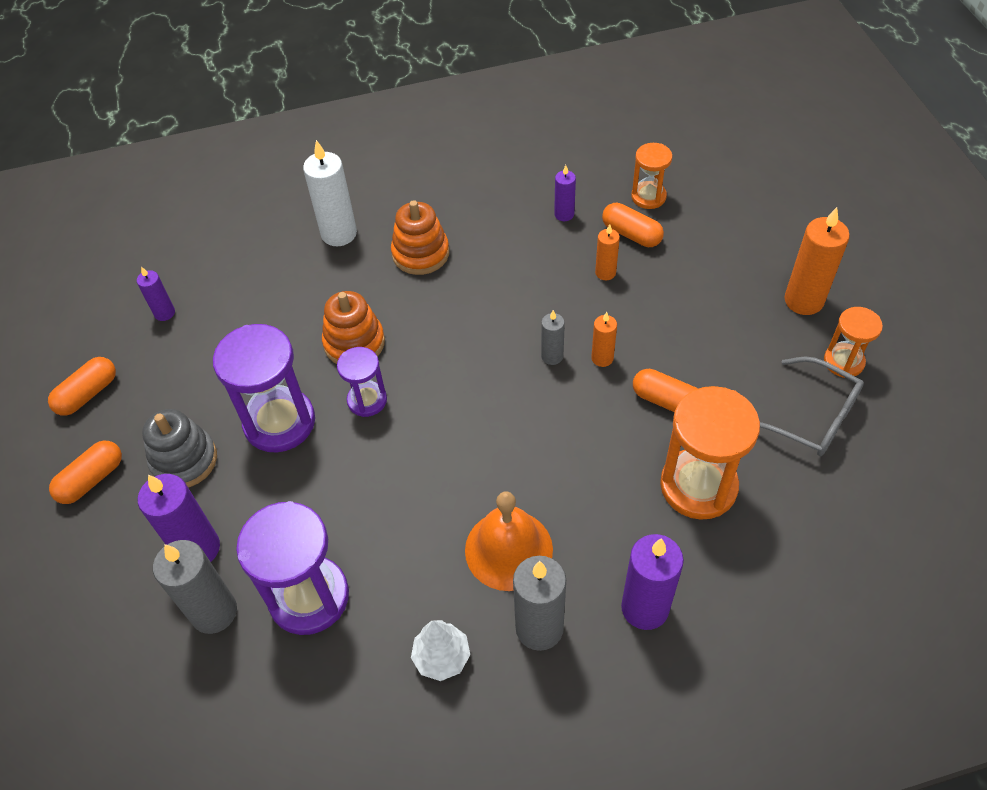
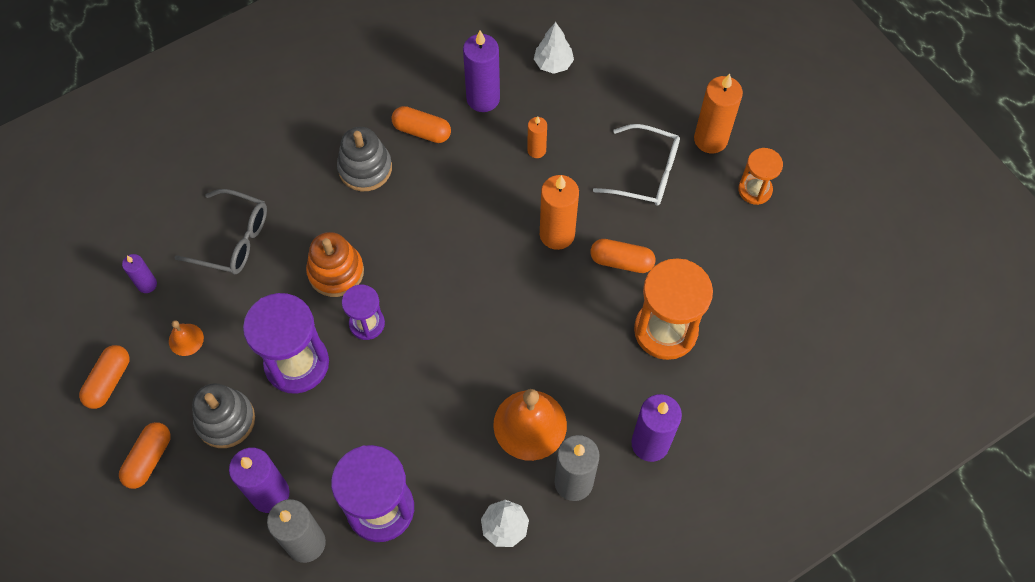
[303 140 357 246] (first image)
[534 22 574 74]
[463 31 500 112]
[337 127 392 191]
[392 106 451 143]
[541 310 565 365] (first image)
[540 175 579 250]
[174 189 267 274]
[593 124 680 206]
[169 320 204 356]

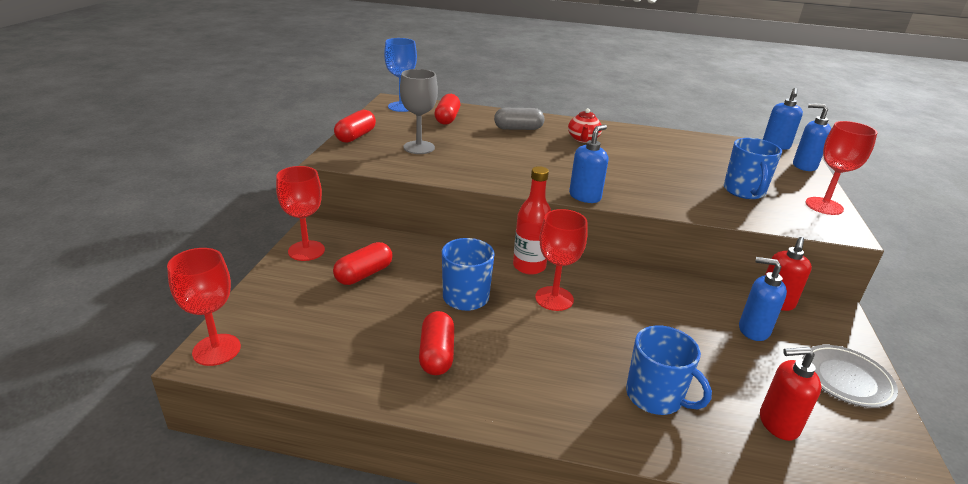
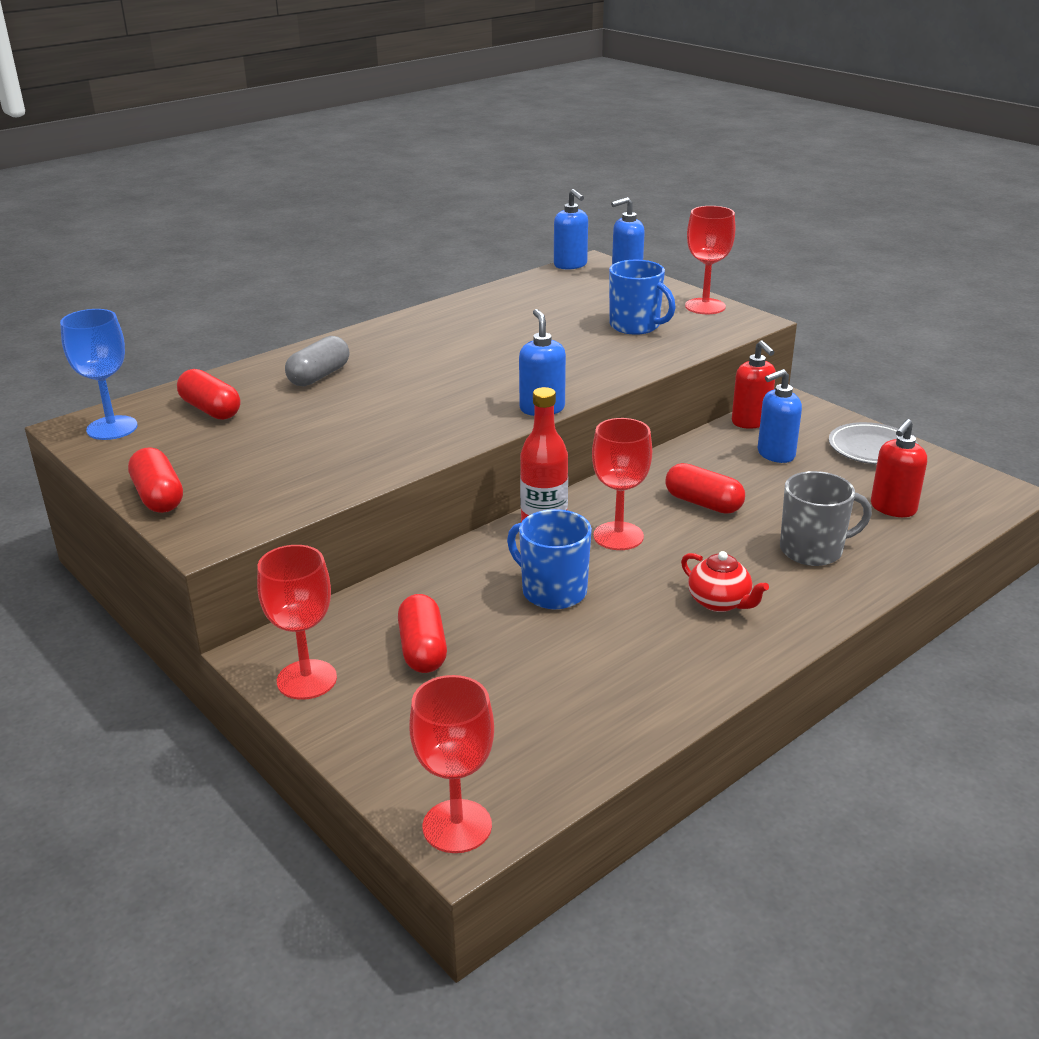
[400 69 438 154] (first image)
[681 551 769 612]
[665 463 745 514]
[780 471 872 566]

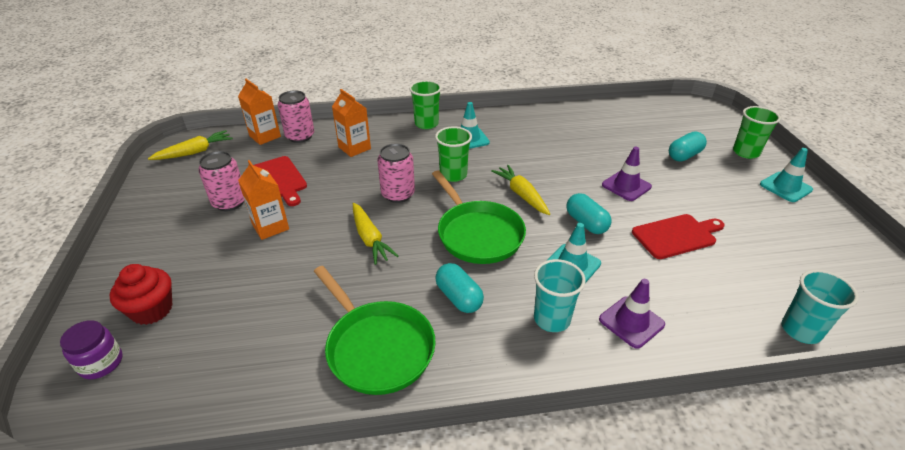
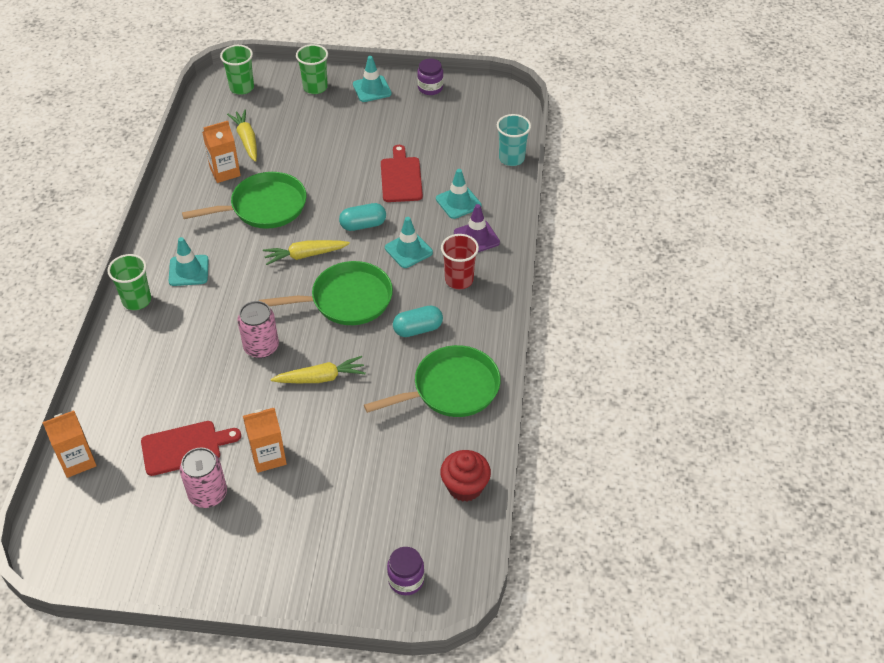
[202 121 241 183]
[278 90 314 143] (first image)
[220 45 254 95]
[227 109 257 162]
[669 132 707 161] (first image)
[602 147 652 201] (first image)
[441 234 479 289]
[440 450 491 502]
[417 59 443 95]
[436 169 482 219]
[182 172 306 229]

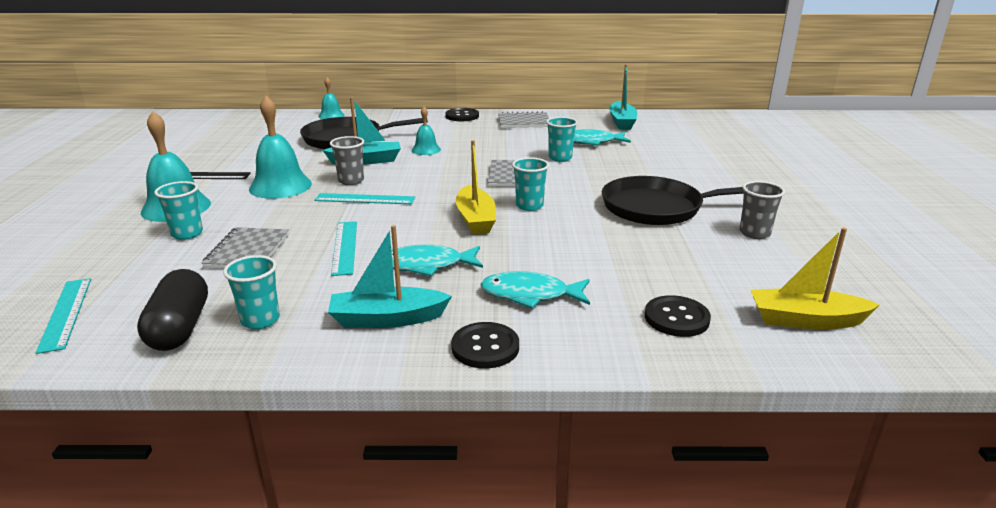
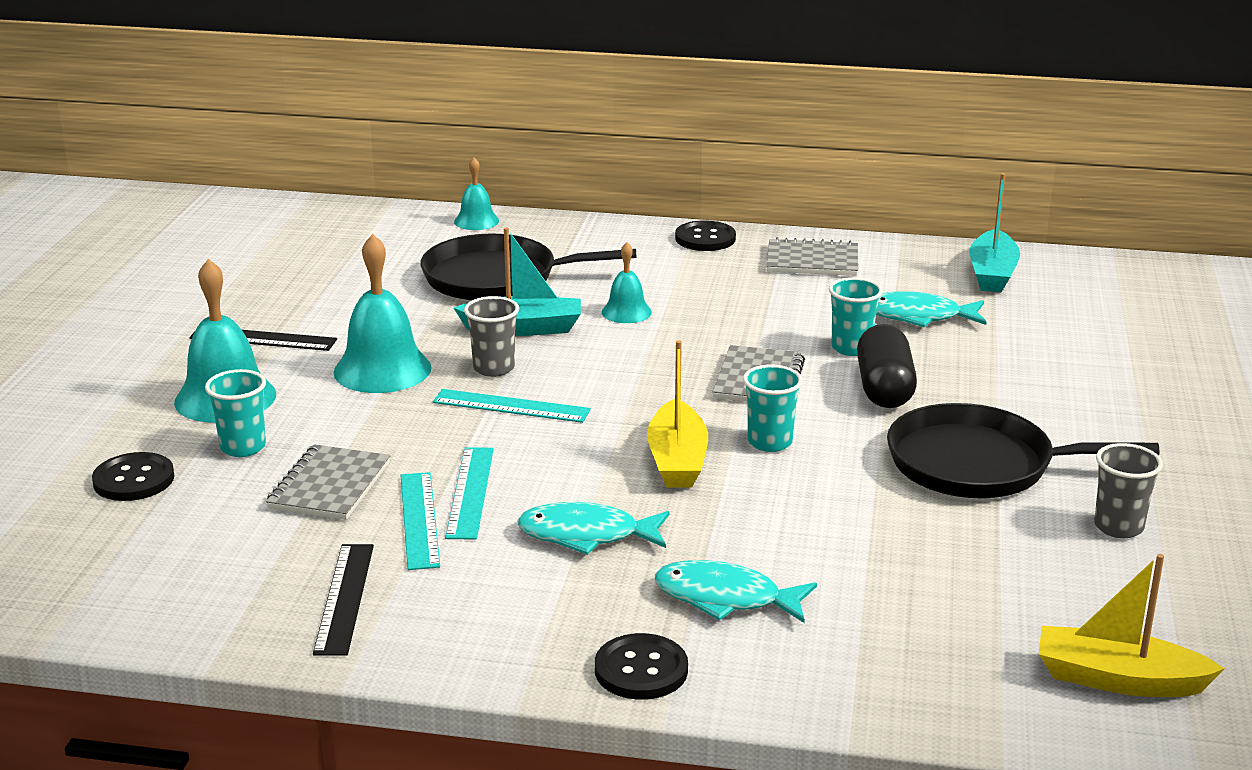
[328 225 452 328] (first image)
[313 544 374 656]
[857 324 917 408]
[401 472 440 570]
[92 452 174 501]

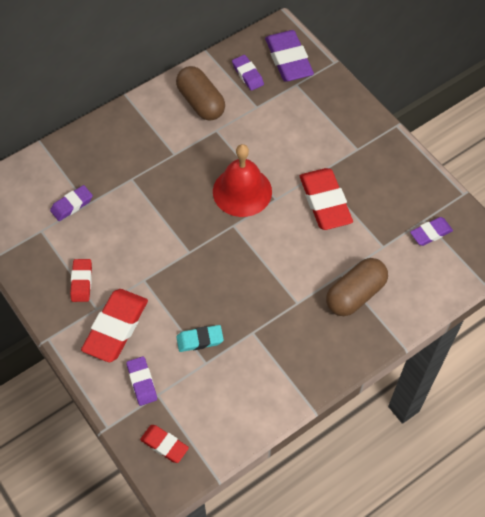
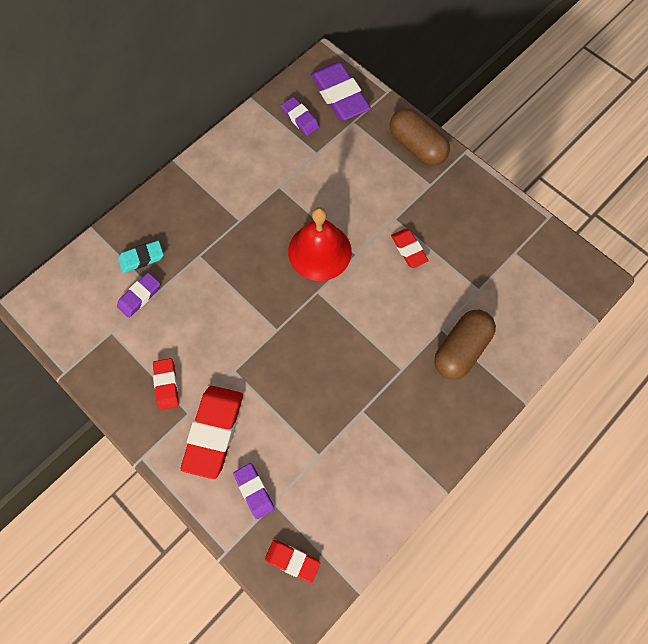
[390 108 450 166]
[391 229 429 268]
[410 217 453 246] (first image)
[118 241 164 273]

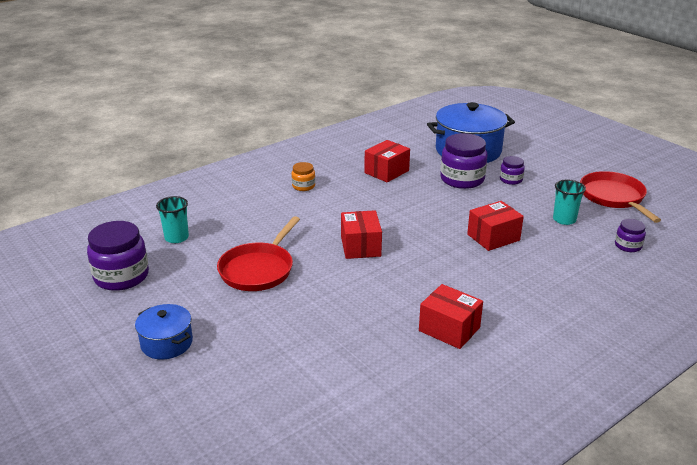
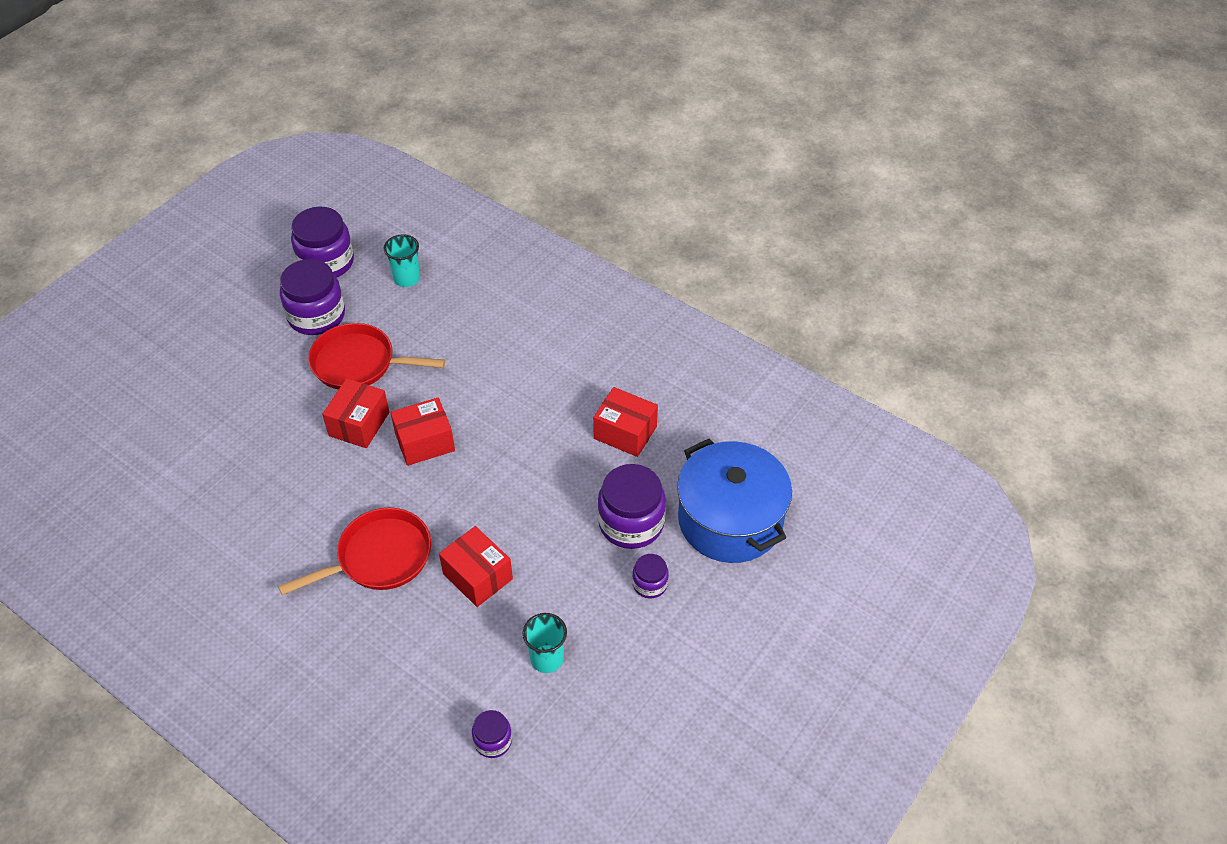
[292 162 315 191] (first image)
[278 508 431 595]
[322 378 389 448]
[135 304 193 360] (first image)
[280 259 345 335]

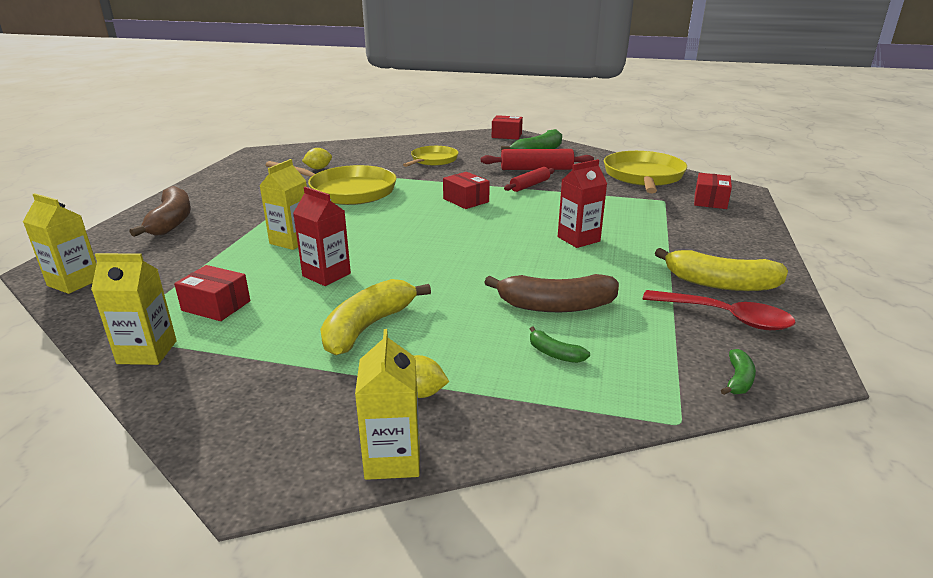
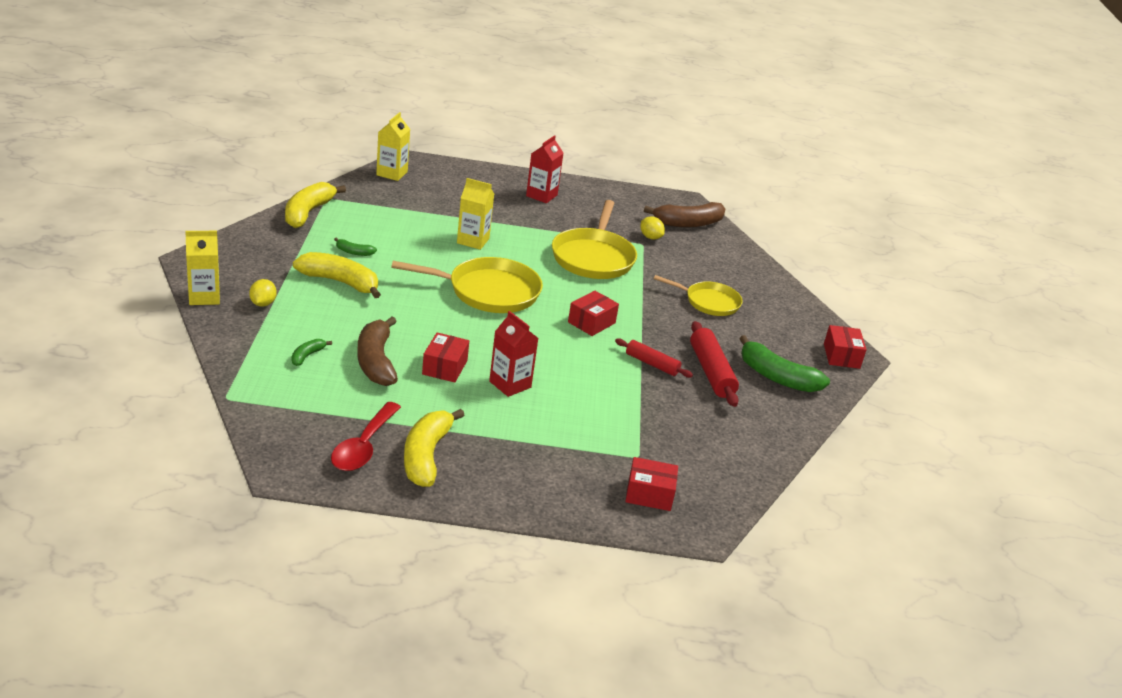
[391 257 543 313]
[644 202 725 228]
[526 135 563 203]
[285 182 346 228]
[422 332 469 383]
[334 237 377 256]

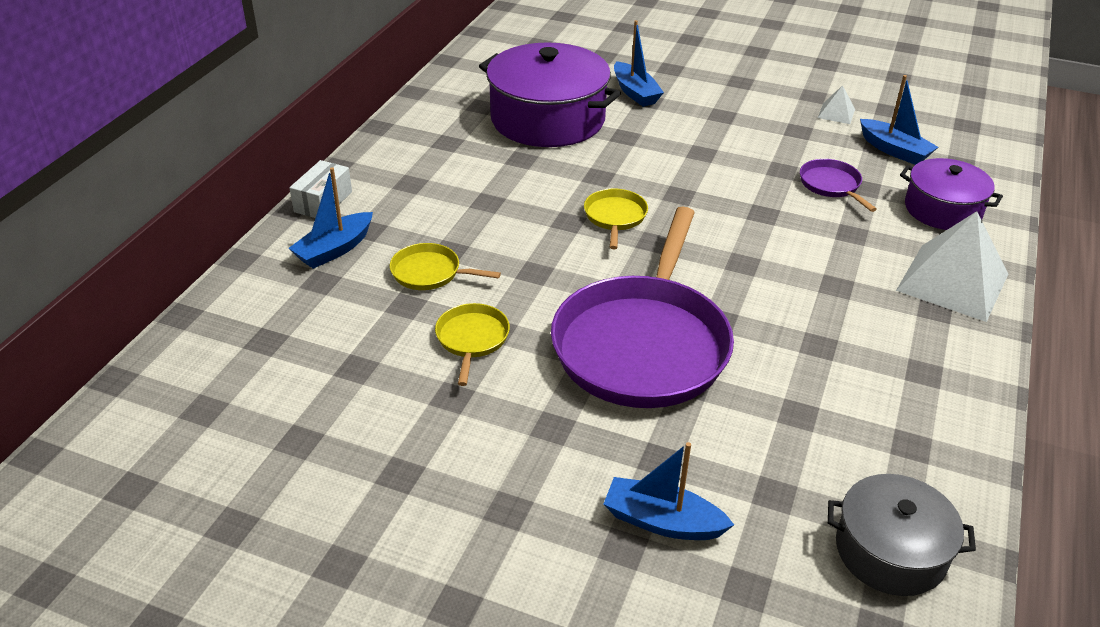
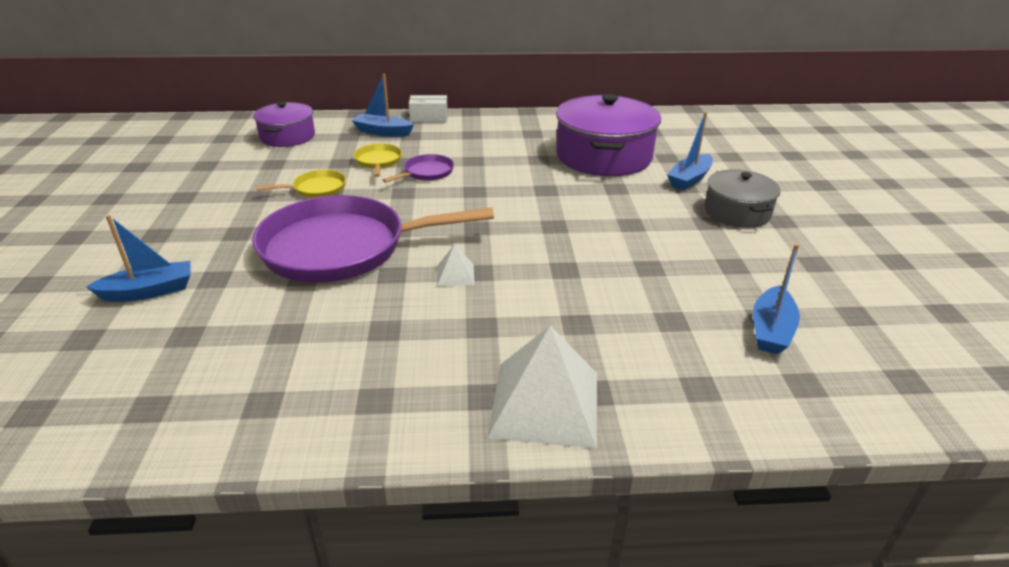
[437 244 475 286]
[253 102 315 147]
[383 154 454 183]
[584 189 648 249] (first image)
[86 215 190 302]
[704 169 781 228]

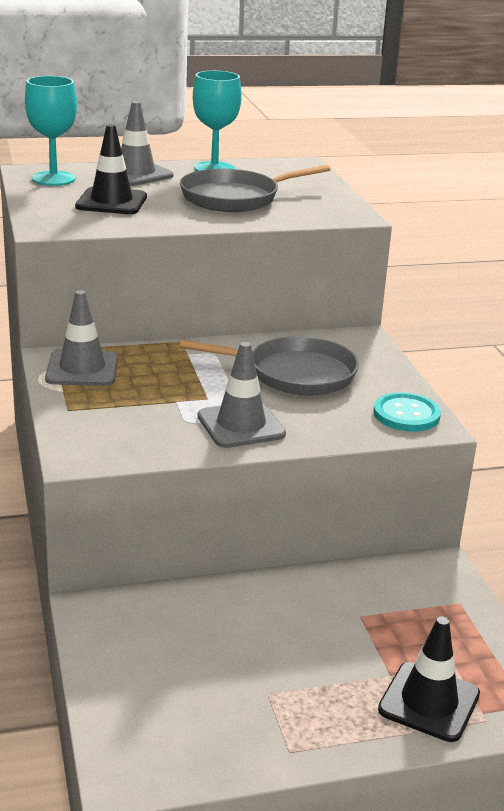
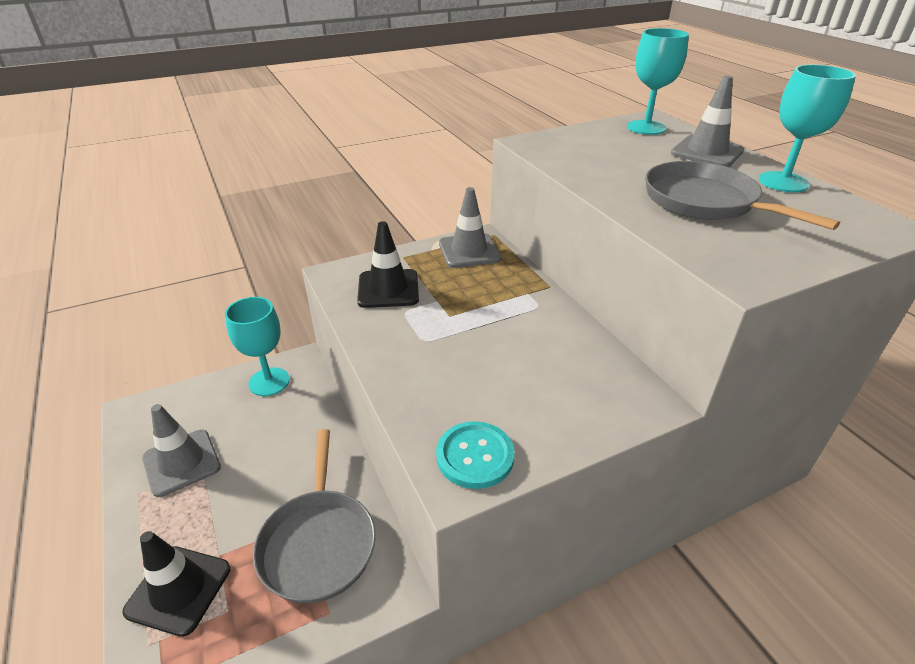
[357 221 419 308]
[253 429 376 603]
[142 404 221 497]
[225 297 290 396]

